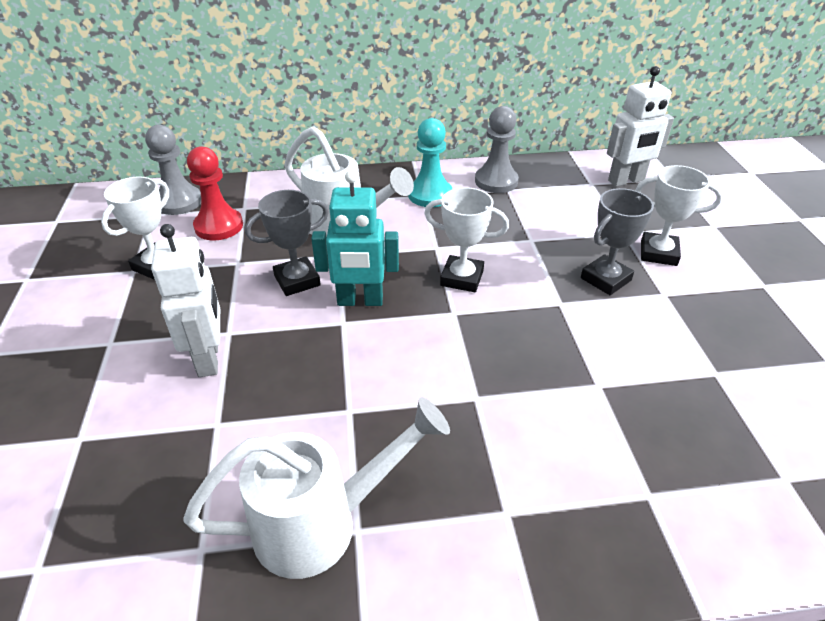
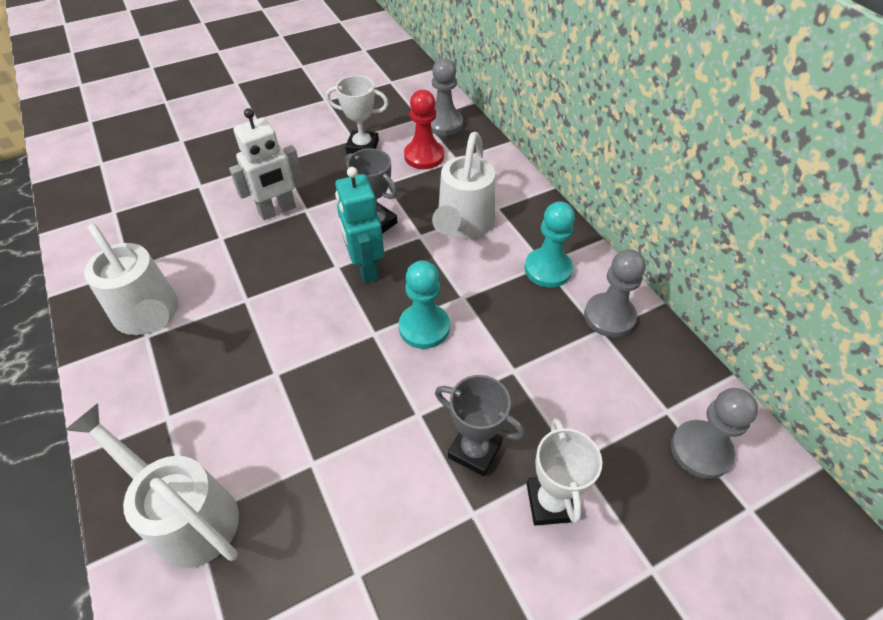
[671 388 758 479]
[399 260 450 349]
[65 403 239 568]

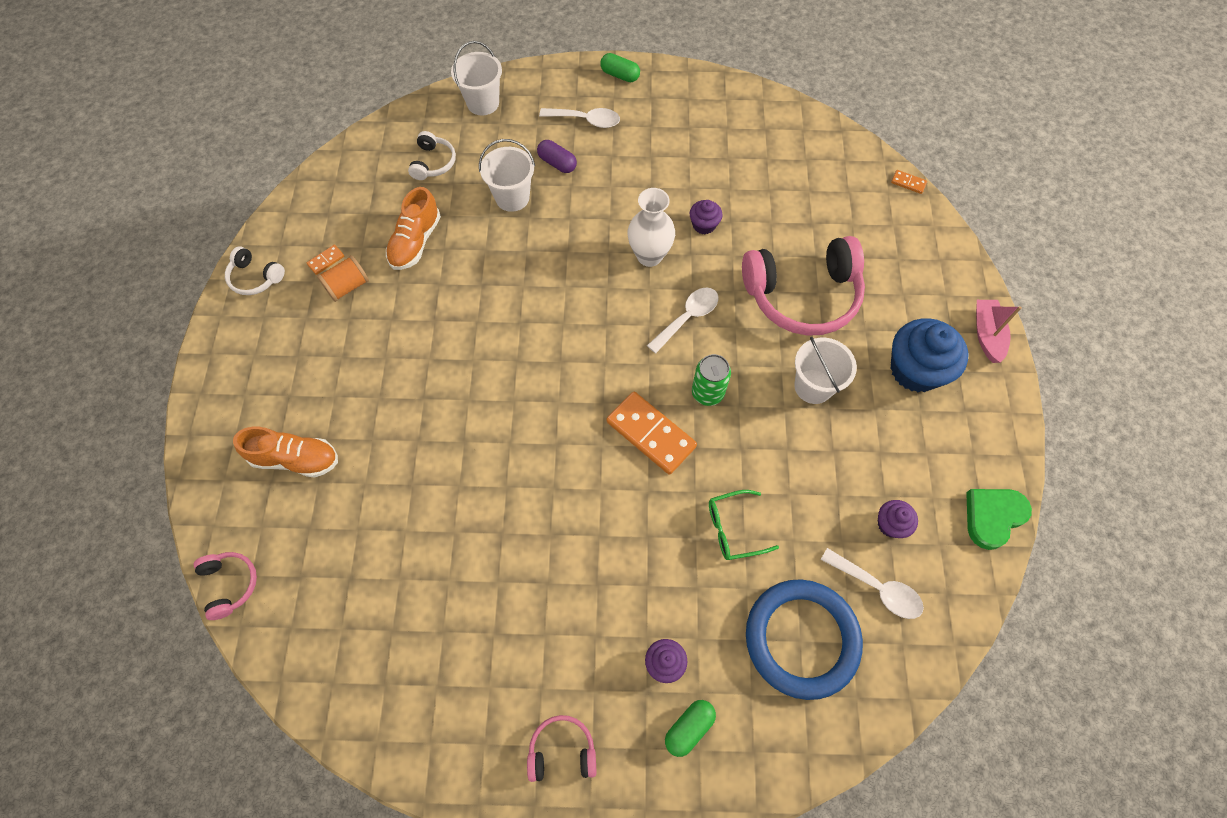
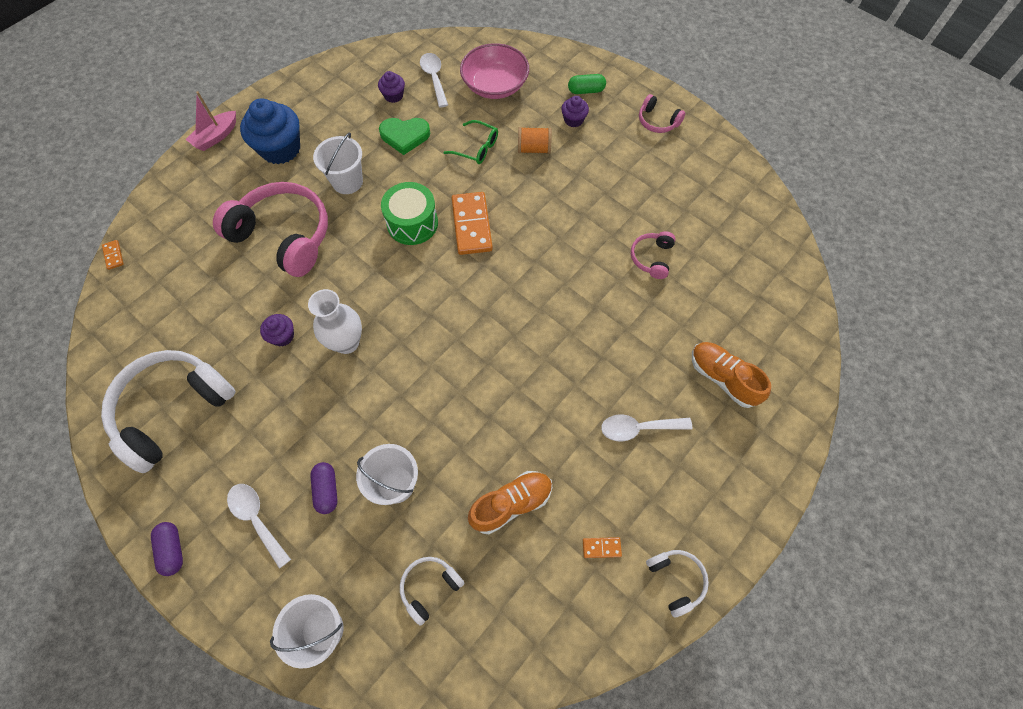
[151 522 183 576]
[518 127 552 154]
[601 414 692 441]
[381 182 438 245]
[379 118 430 155]
[631 231 676 279]
[460 43 529 99]
[101 350 236 473]

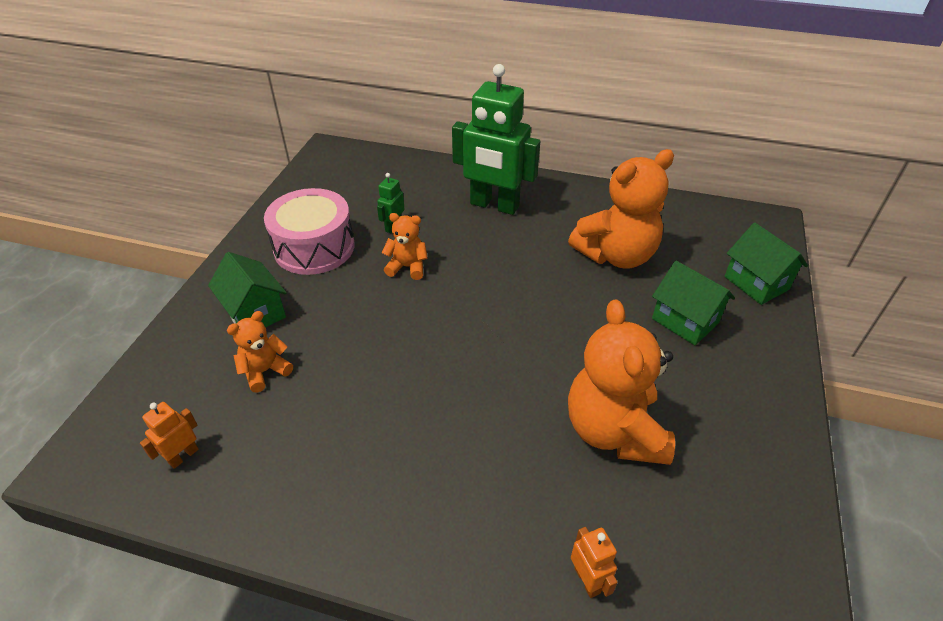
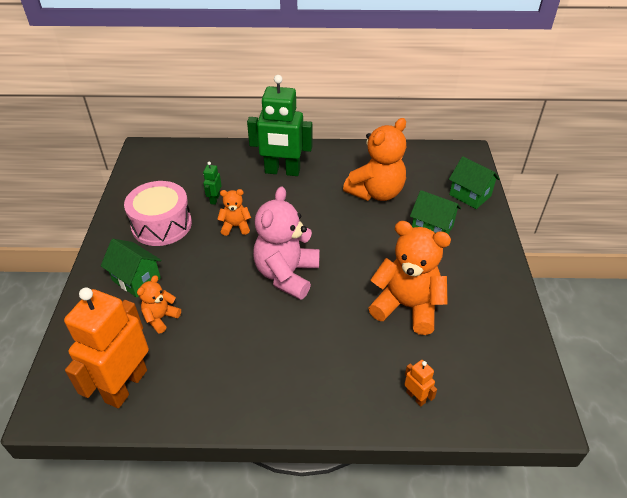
[369 221 451 335]
[64 287 149 408]
[253 186 320 300]

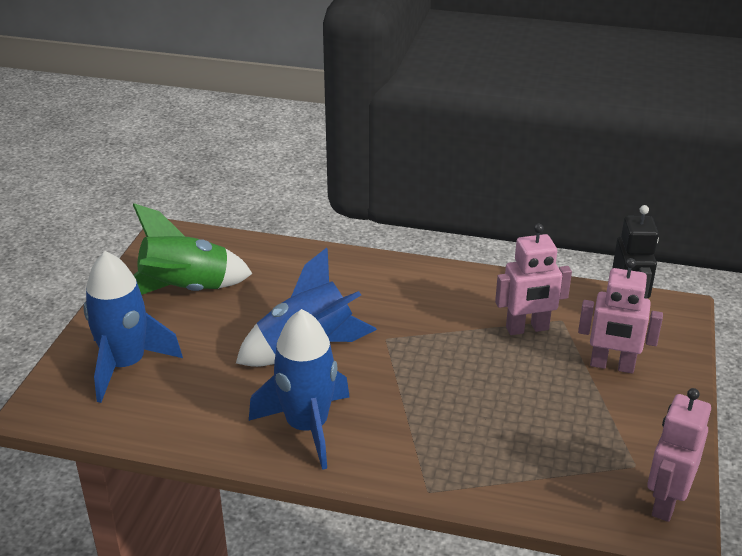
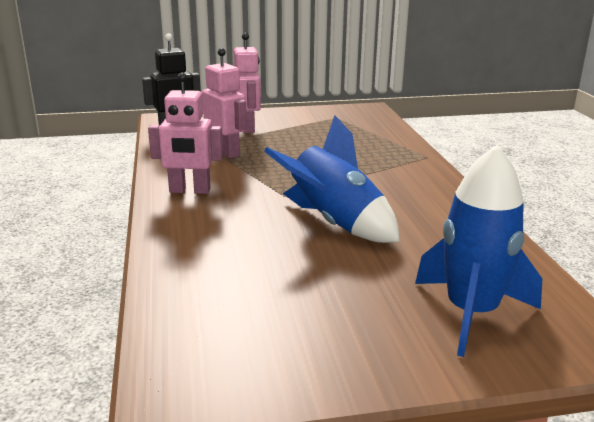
[133 203 253 295] (first image)
[249 309 350 470] (first image)
[148 73 223 194]

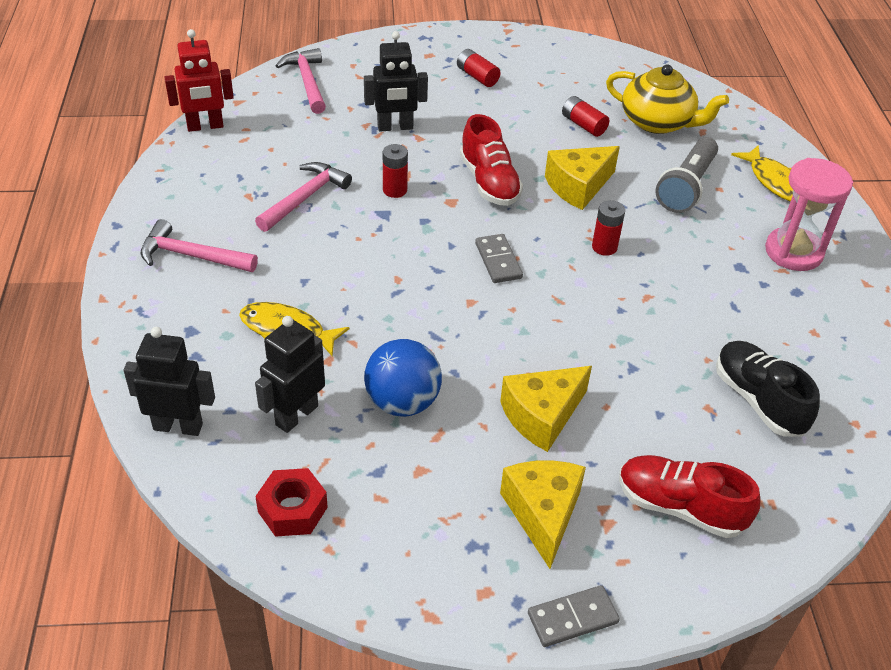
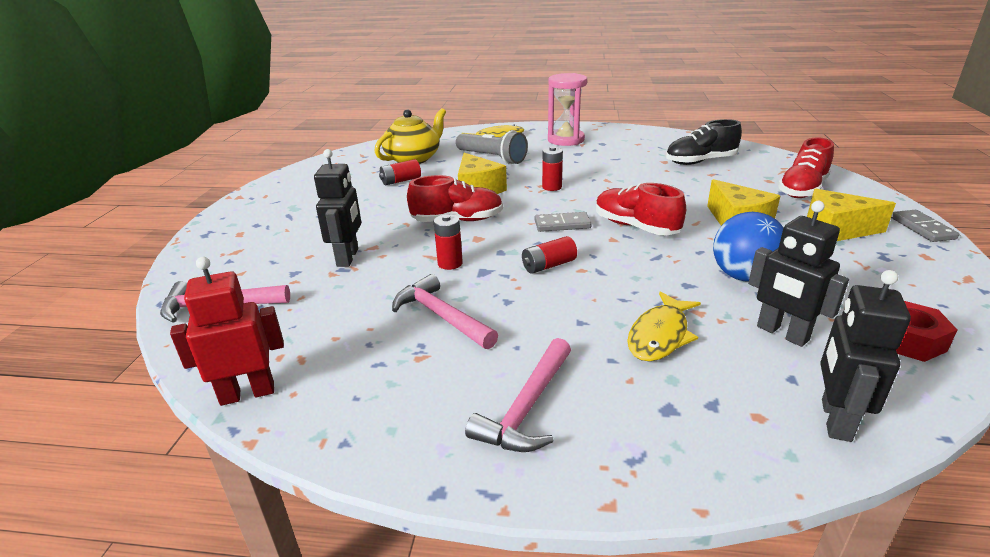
[170 257 284 406]
[522 236 577 274]
[596 183 686 236]

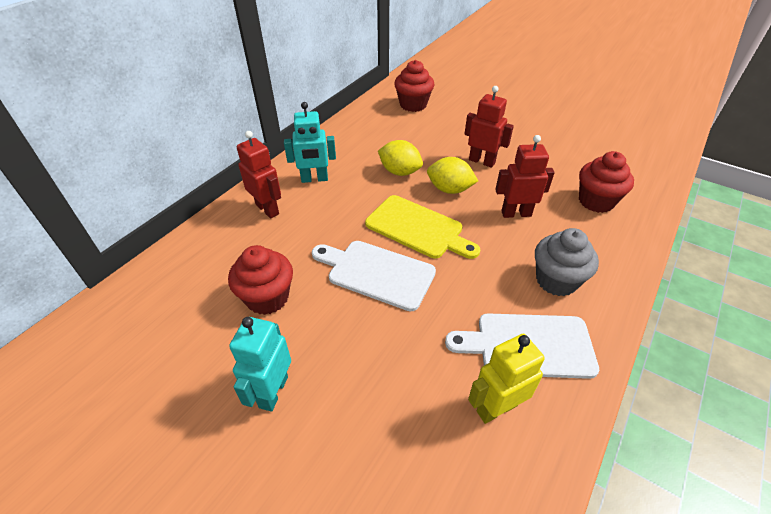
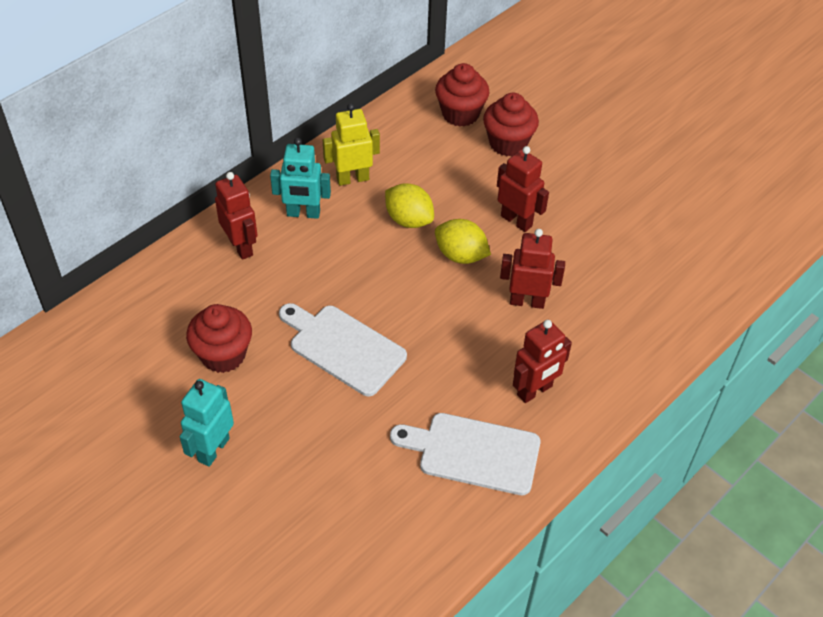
[483 92 539 157]
[365 195 480 259] (first image)
[513 320 572 403]
[323 103 380 186]

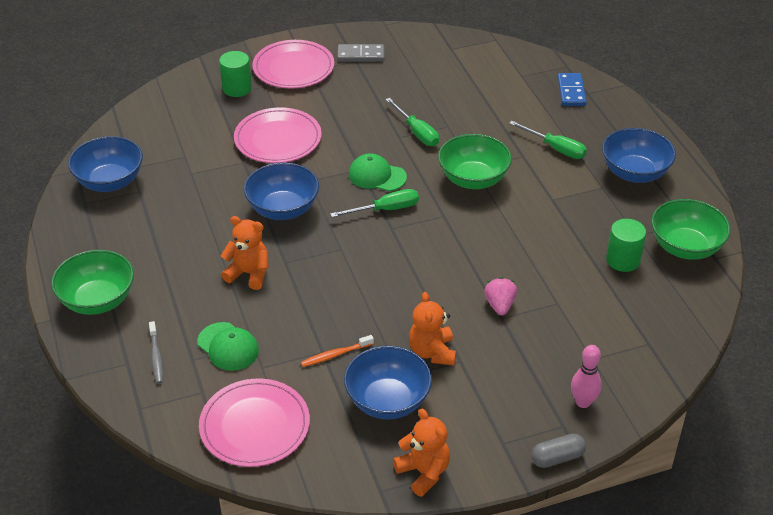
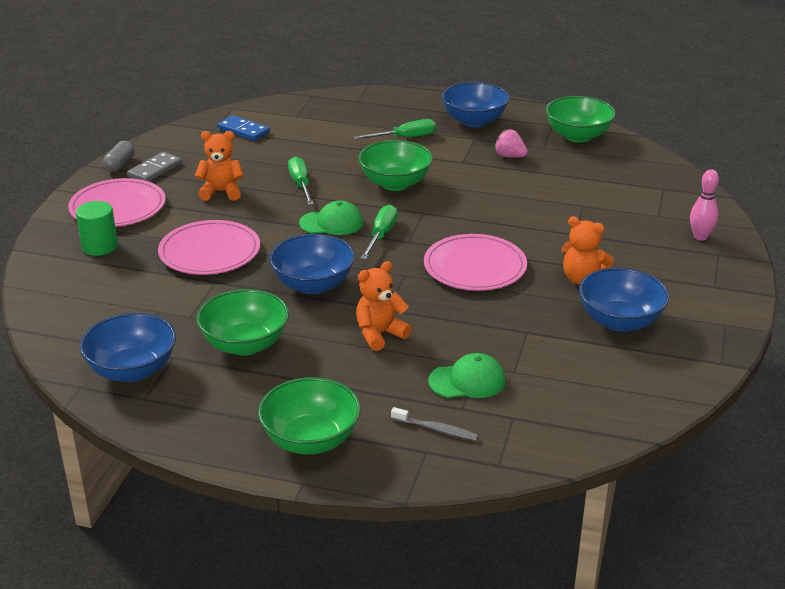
[217 115 270 141]
[288 156 314 205]
[299 201 363 235]
[606 219 646 272] (first image)
[494 129 528 158]
[301 335 374 367] (first image)
[424 234 527 291]
[195 131 244 201]
[103 141 135 172]
[196 289 289 356]

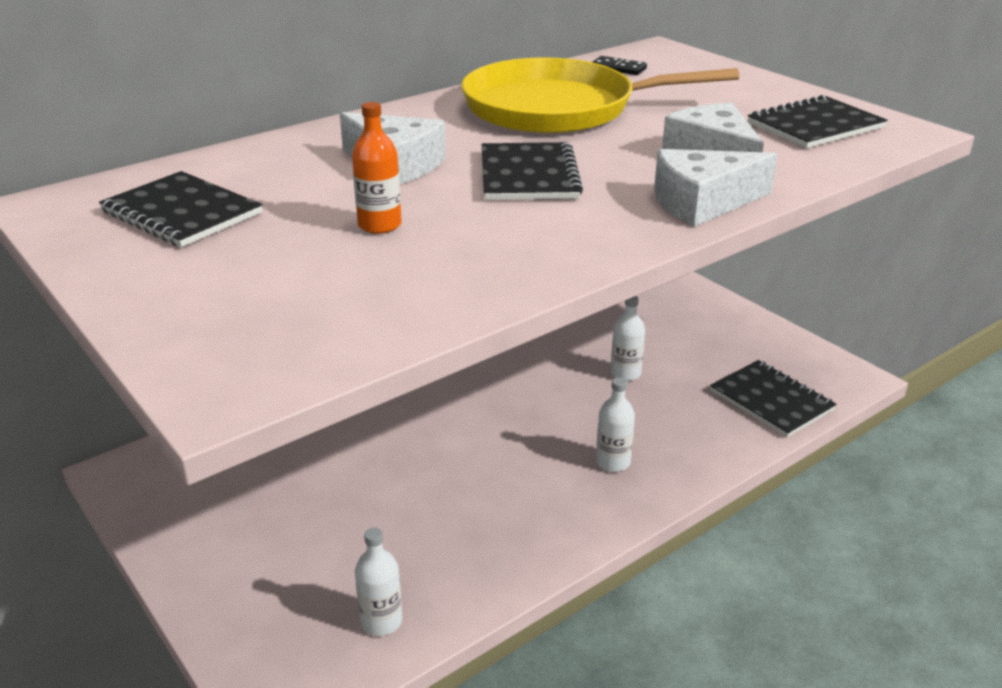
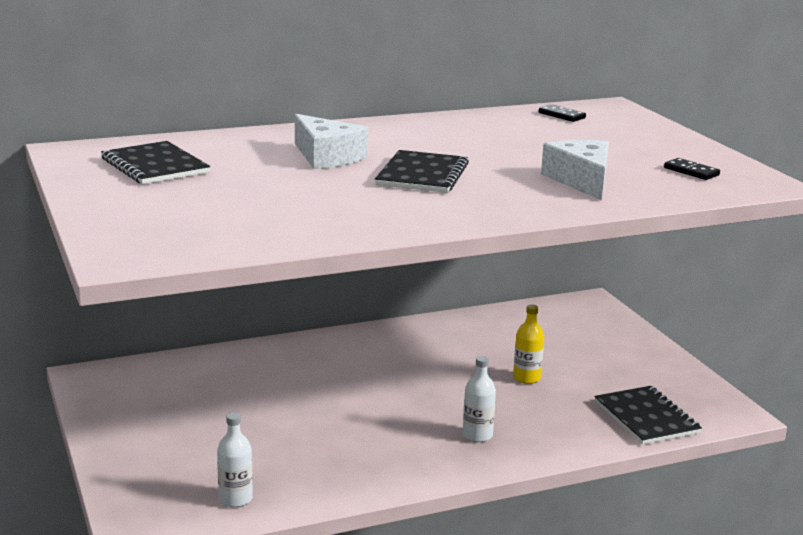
[461 57 739 133] (first image)
[664 158 720 180]
[352 102 402 234] (first image)
[654 149 777 227] (first image)
[513 304 544 384]

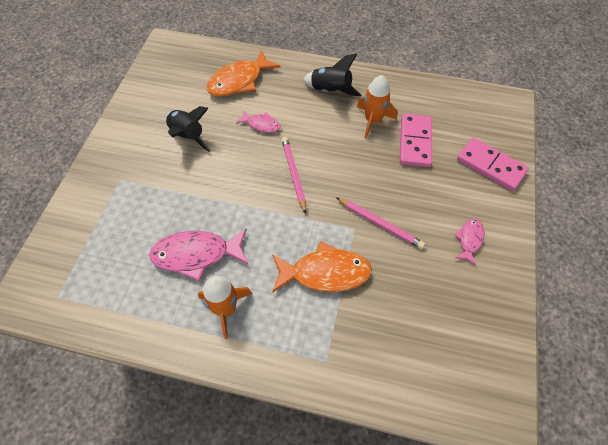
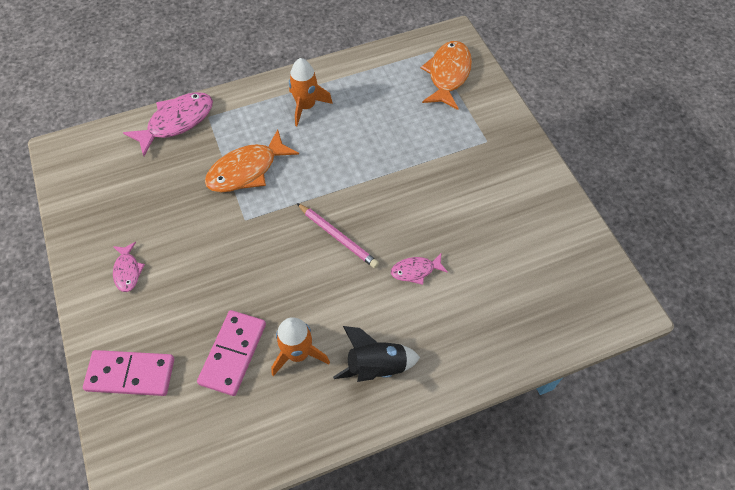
[421 41 472 110]
[166 106 210 152] (first image)
[197 310 266 396]
[336 197 425 249] (first image)
[123 92 213 156]

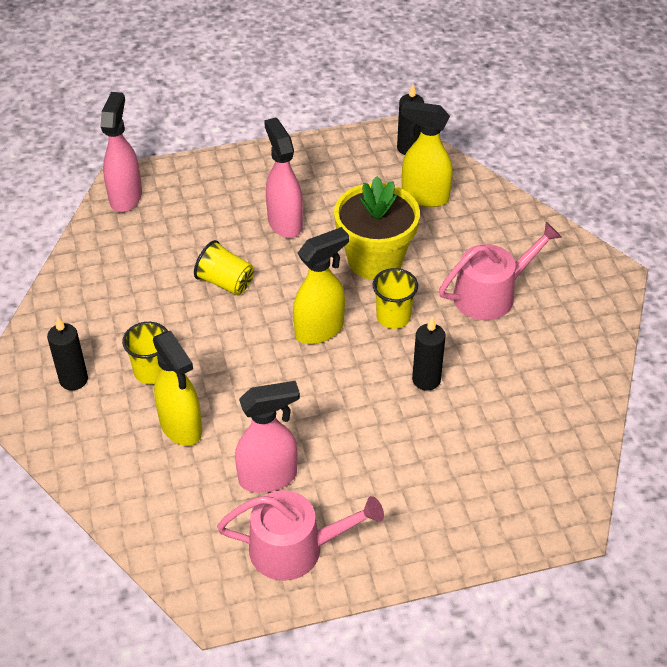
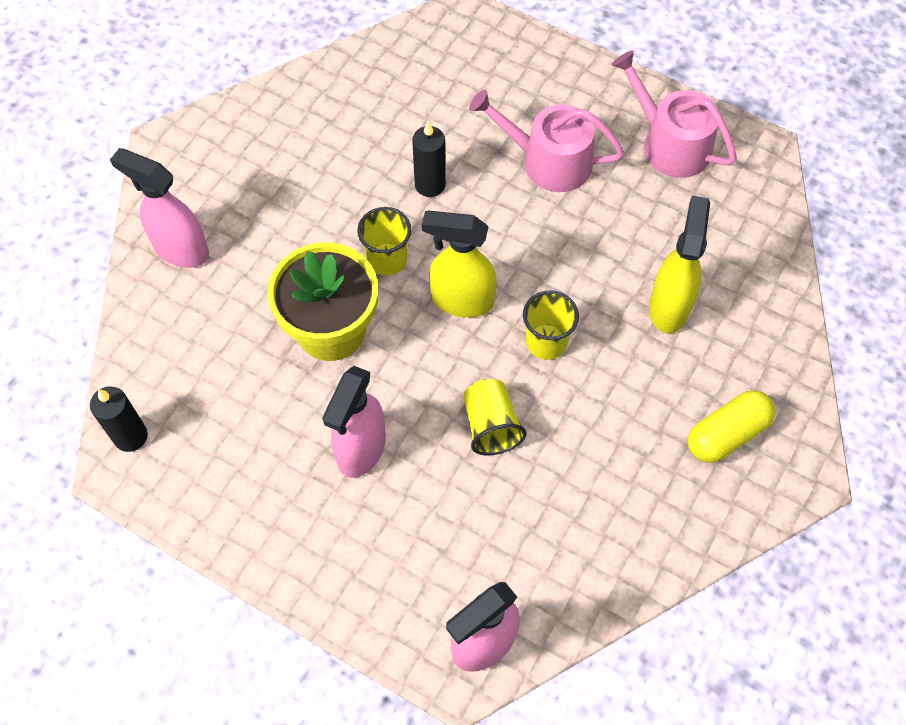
[401 101 453 207] (first image)
[469 90 624 192]
[687 390 775 463]
[523 290 579 360]
[110 148 209 268]

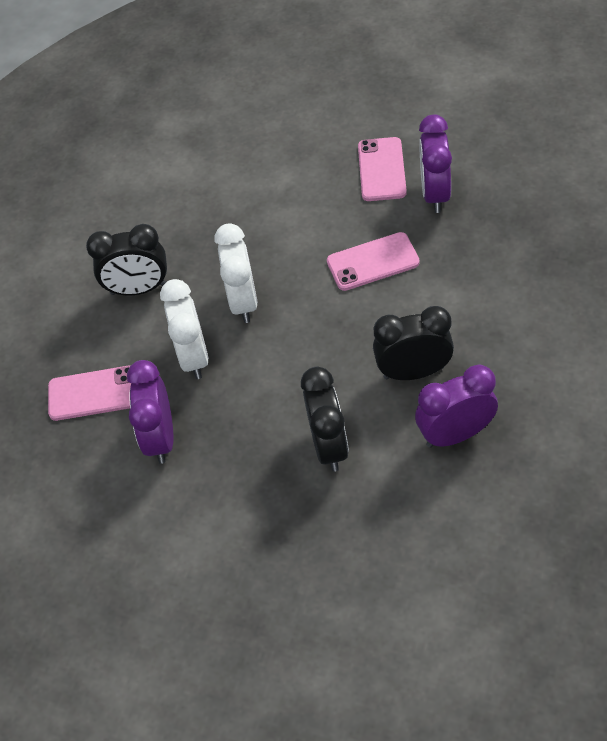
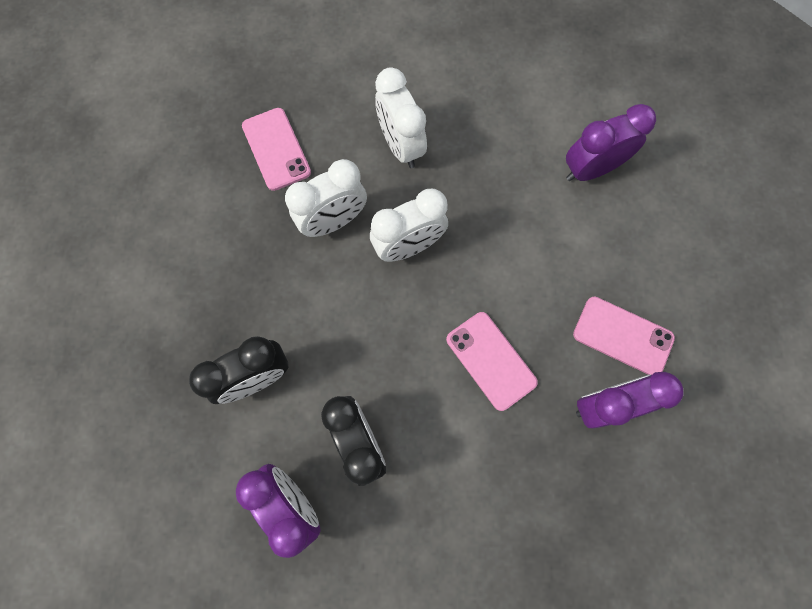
[573 297 675 375]
[375 67 427 168]
[566 104 656 181]

